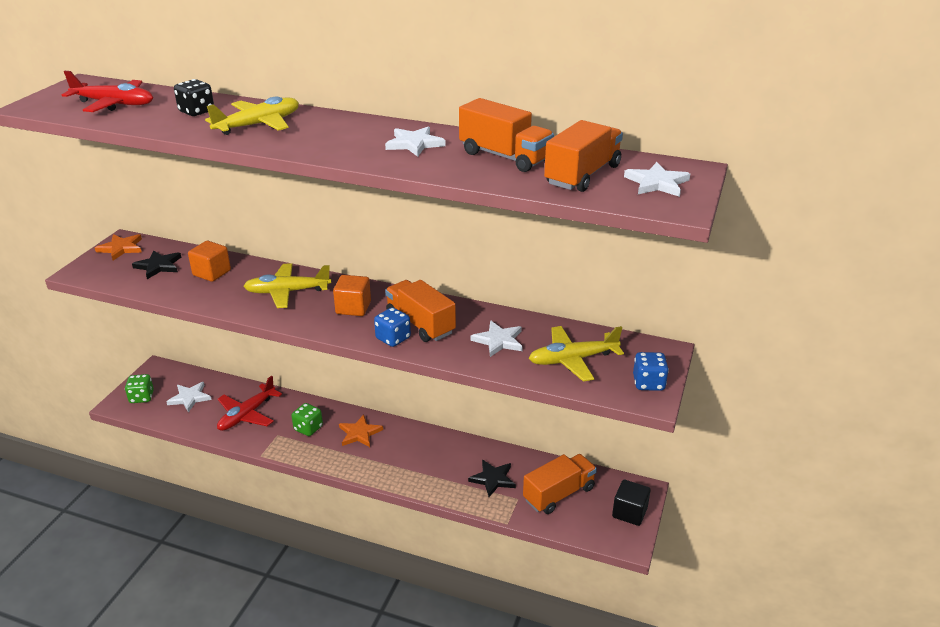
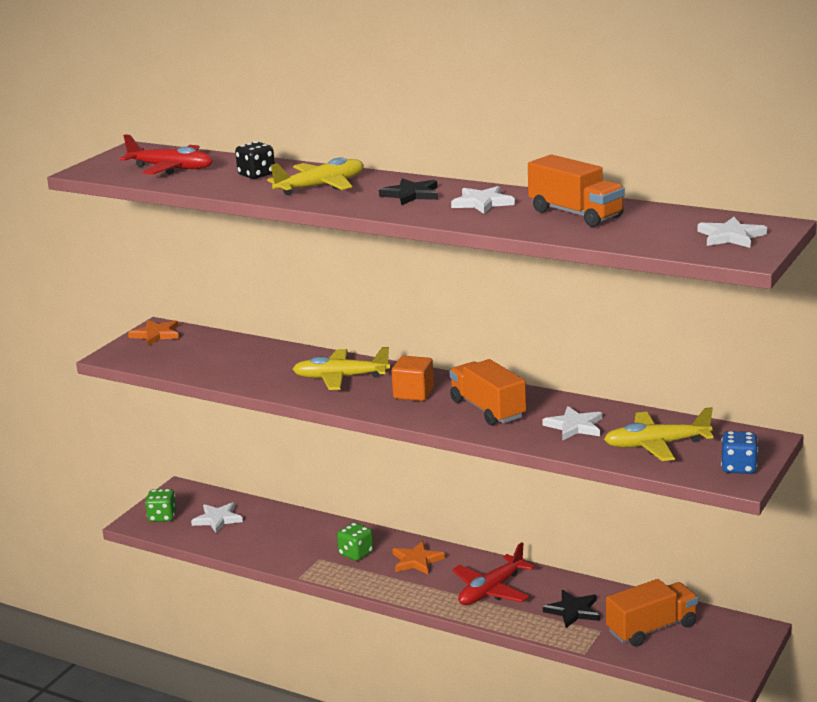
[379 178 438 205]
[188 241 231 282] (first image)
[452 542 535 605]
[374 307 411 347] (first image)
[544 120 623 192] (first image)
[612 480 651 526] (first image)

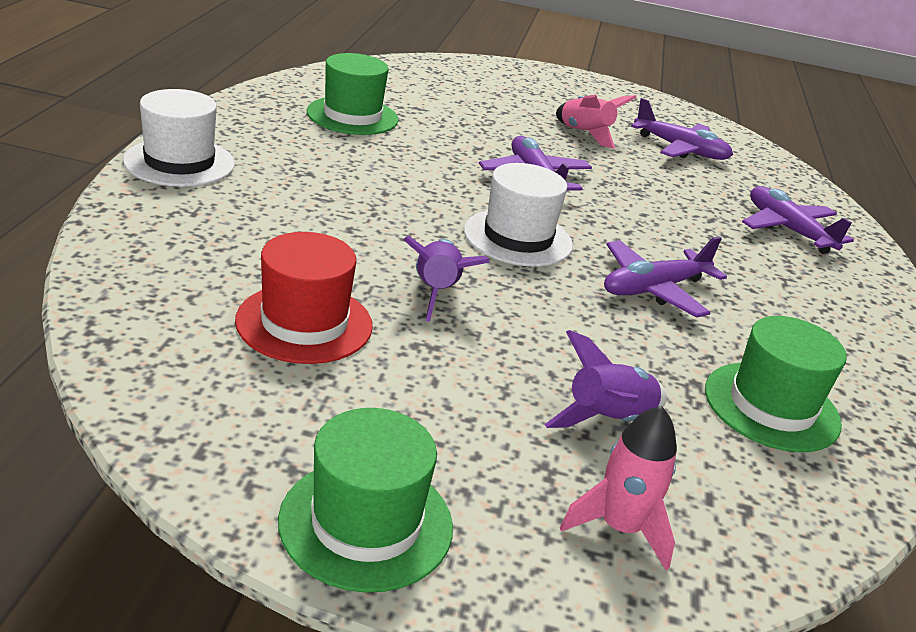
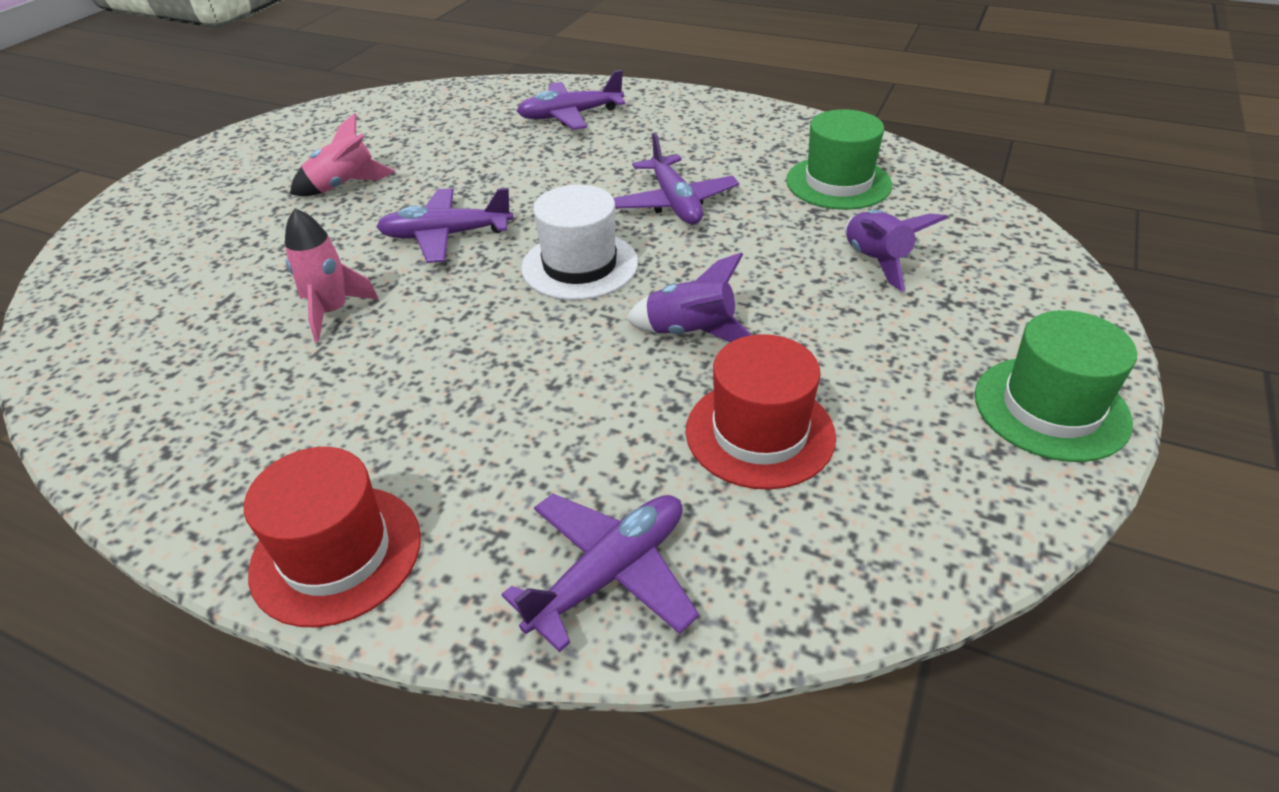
[244 447 421 627]
[307 53 398 135] (first image)
[285 208 379 342]
[501 494 699 652]

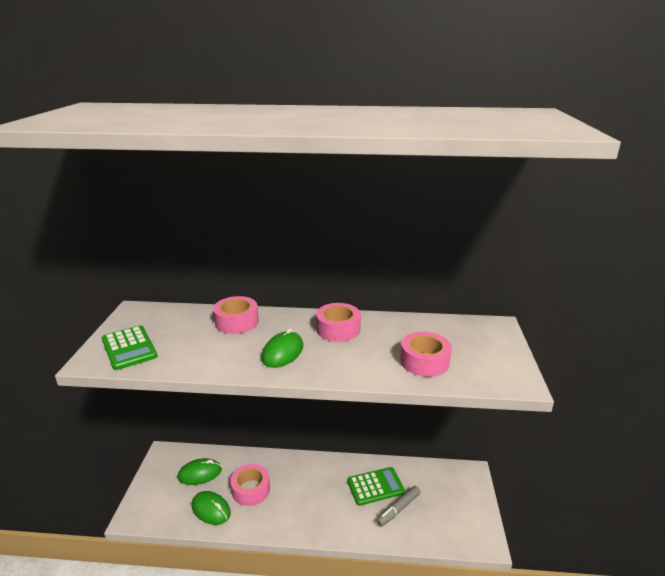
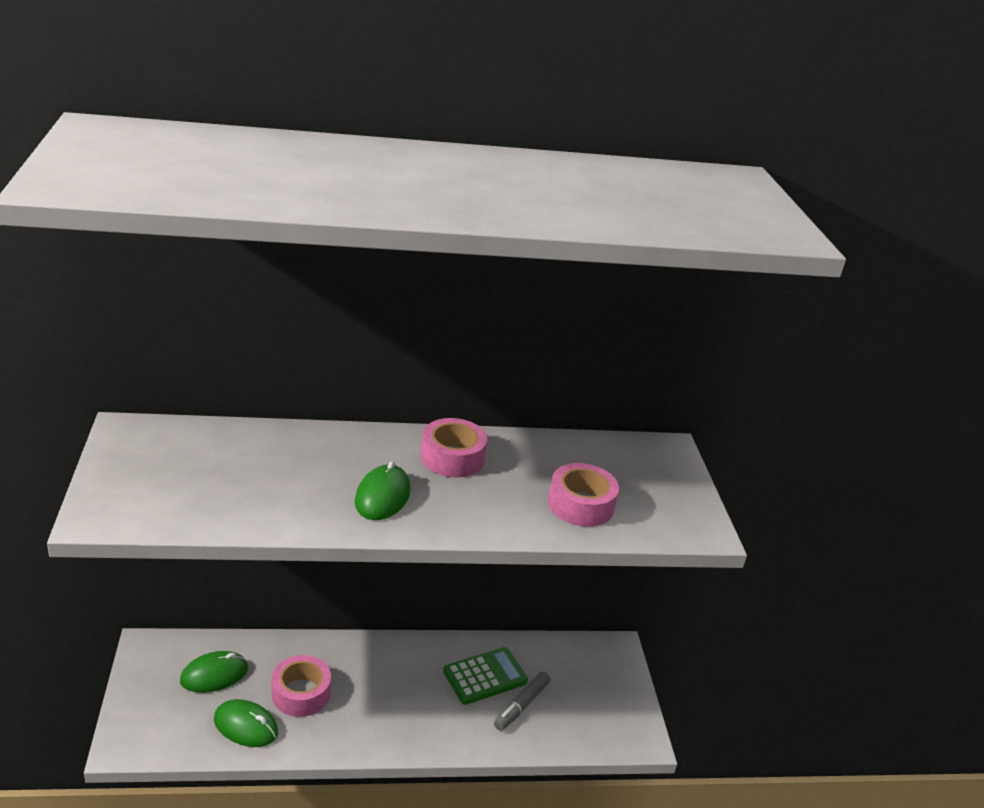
[102 325 158 370] (first image)
[213 296 259 334] (first image)

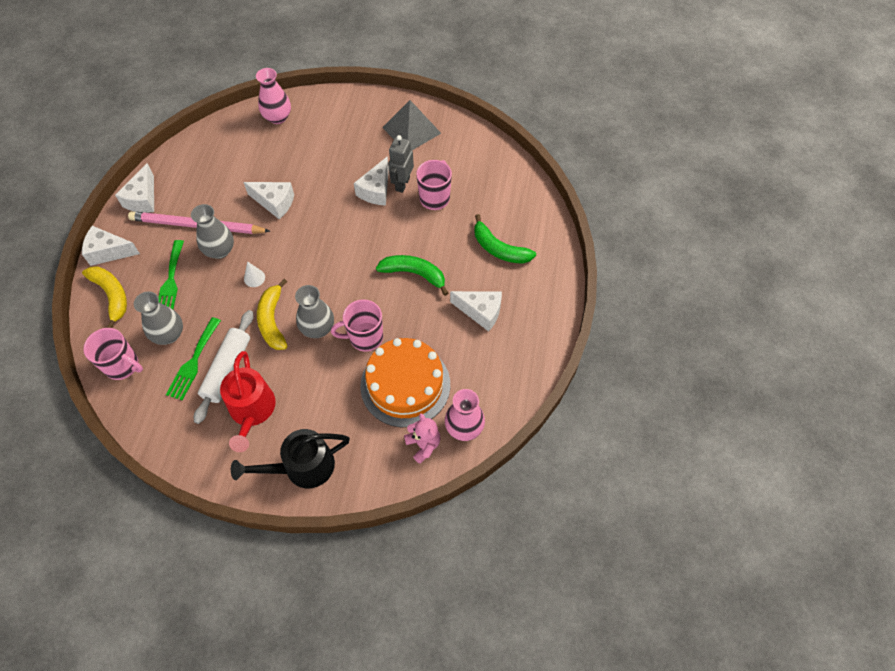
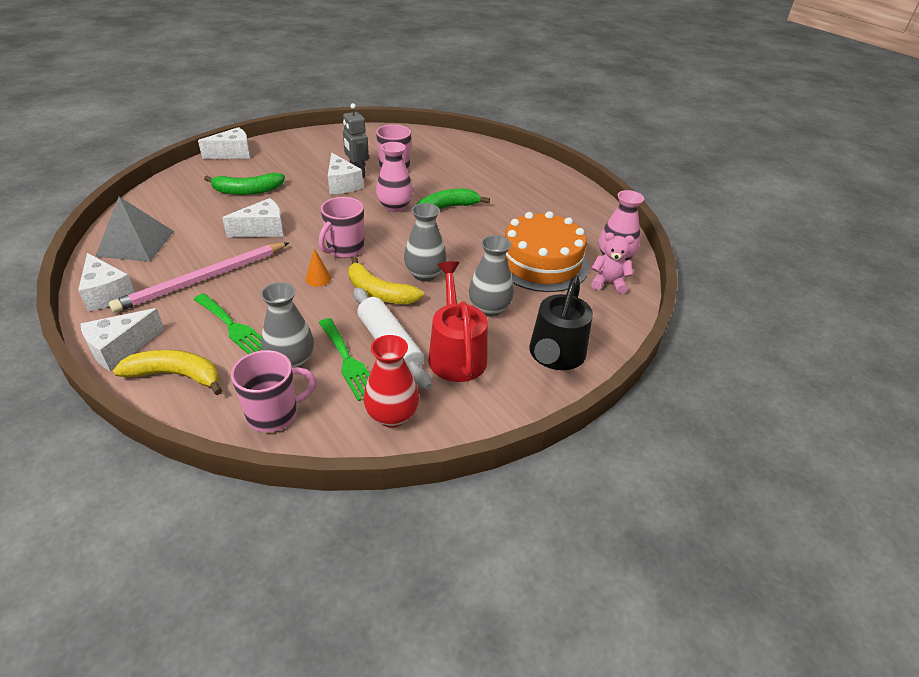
[469 235 514 317]
[428 261 488 382]
[305 248 331 287]
[376 142 413 212]
[319 197 364 258]
[95 197 174 262]
[198 127 251 159]
[204 173 285 195]
[364 335 419 428]

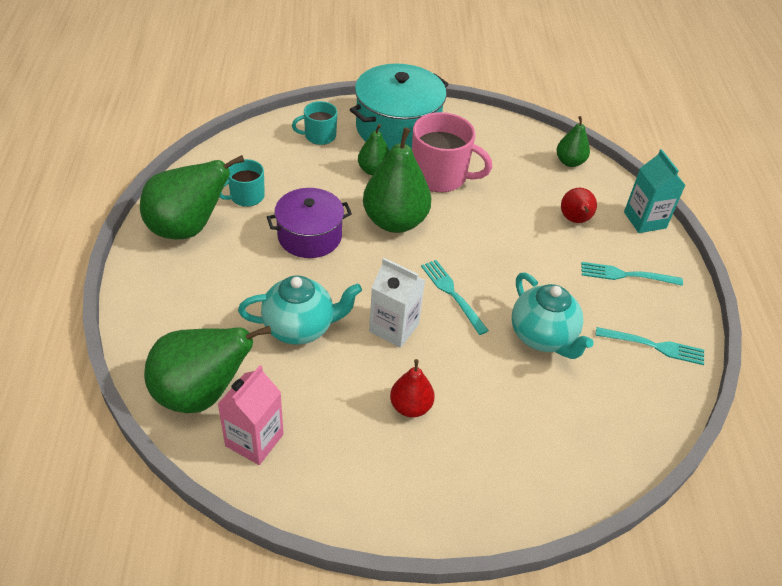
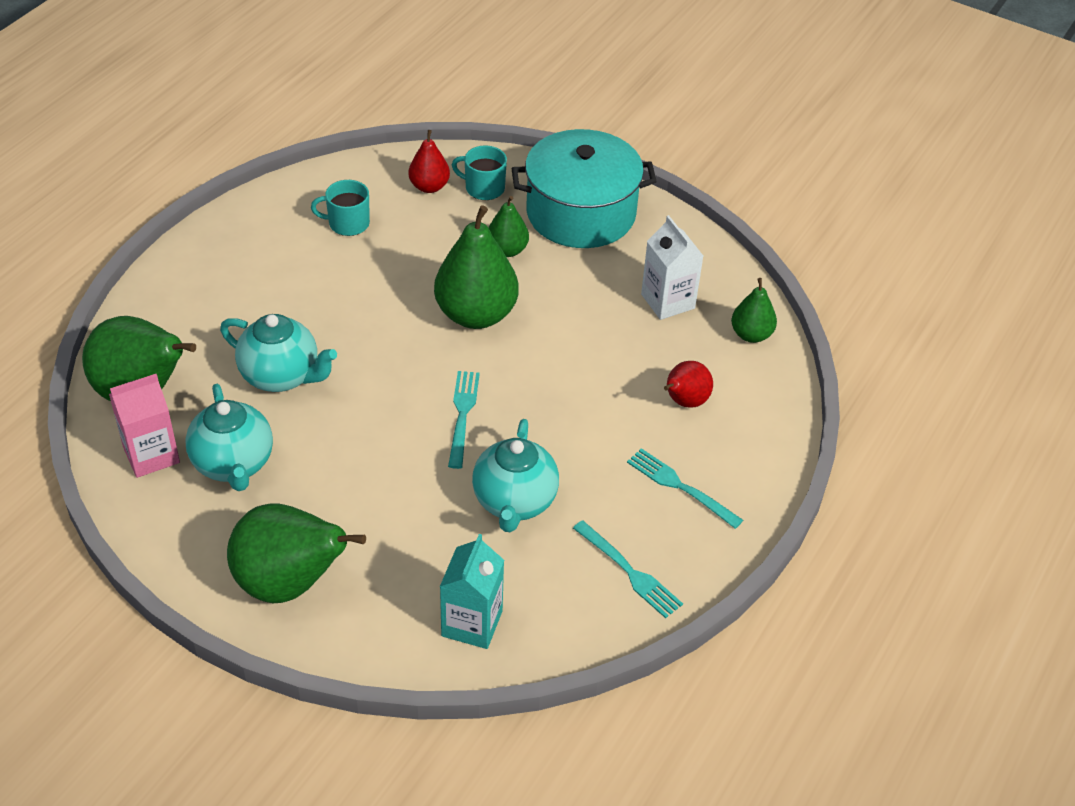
[227 503 366 603]
[267 188 352 258] (first image)
[641 215 703 320]
[408 130 450 193]
[412 112 492 192] (first image)
[440 534 504 649]
[185 384 273 491]

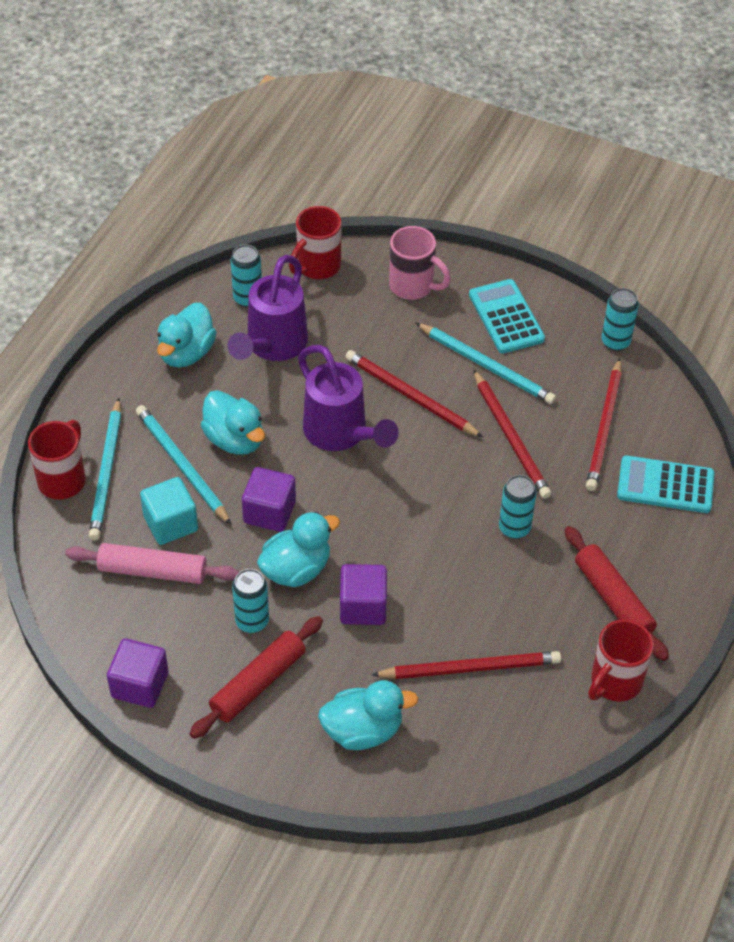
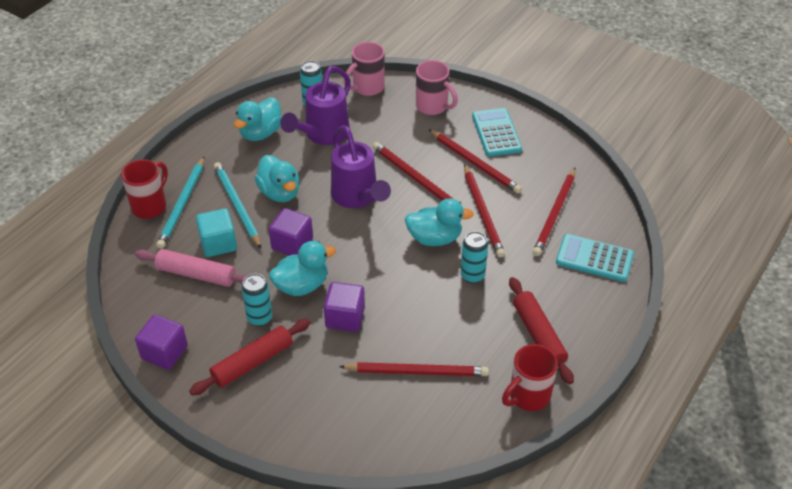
[344 42 385 96]
[405 198 474 246]
[429 129 522 194]
[601 288 639 351] (first image)

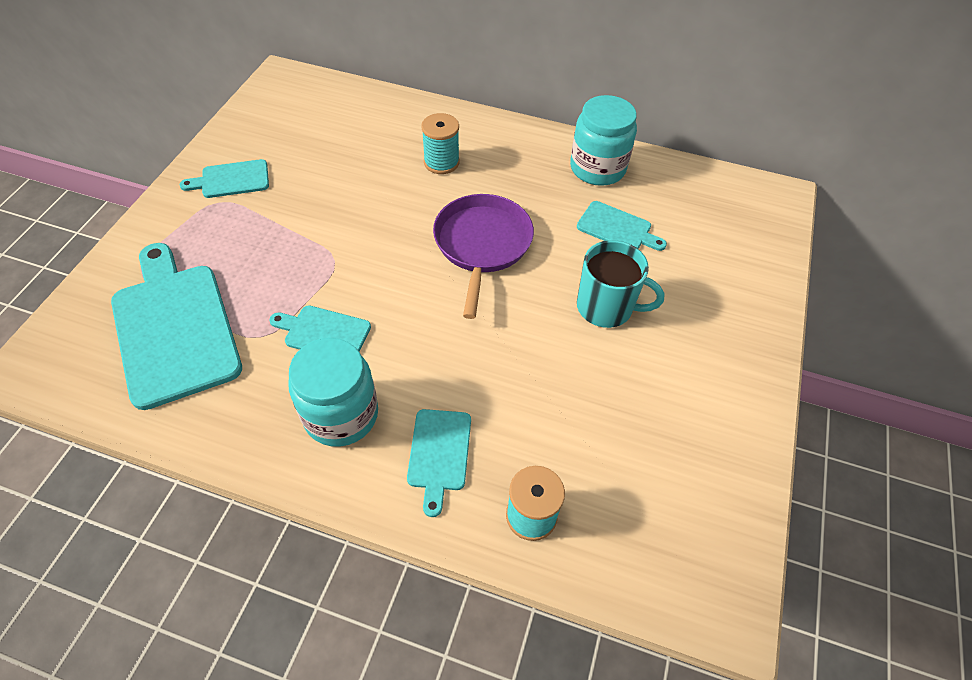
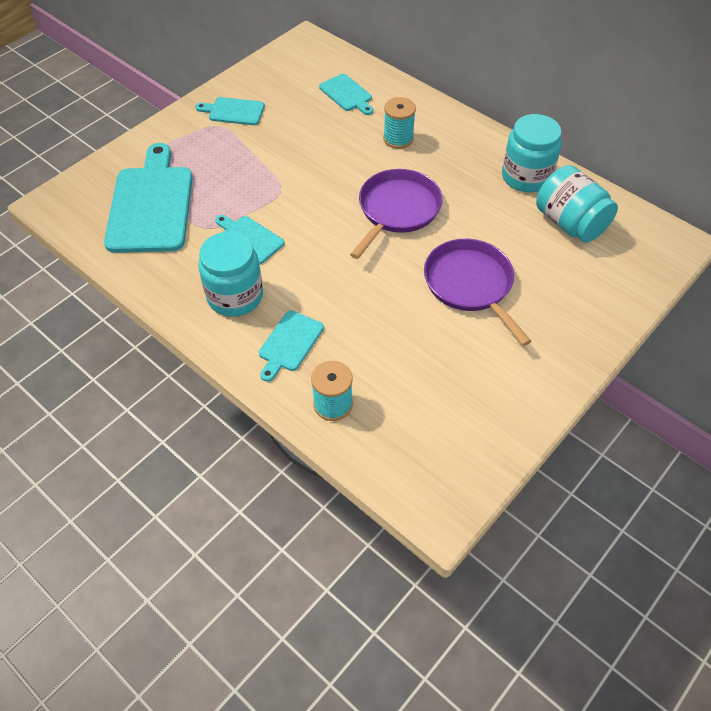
[319 74 373 115]
[424 239 531 346]
[536 165 618 243]

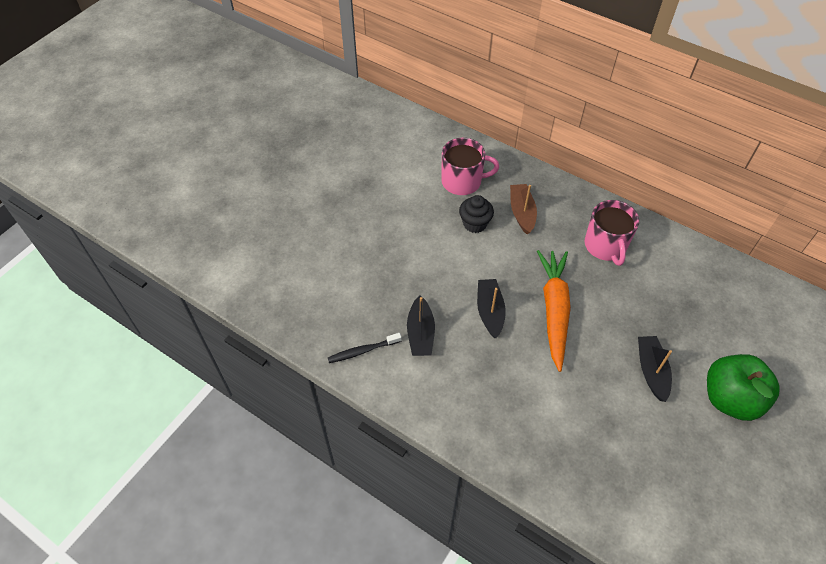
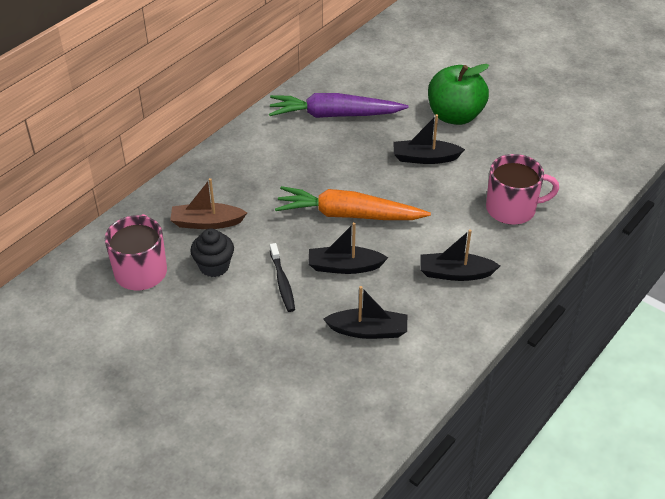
[270 243 295 312]
[486 154 559 225]
[269 93 408 118]
[420 229 500 281]

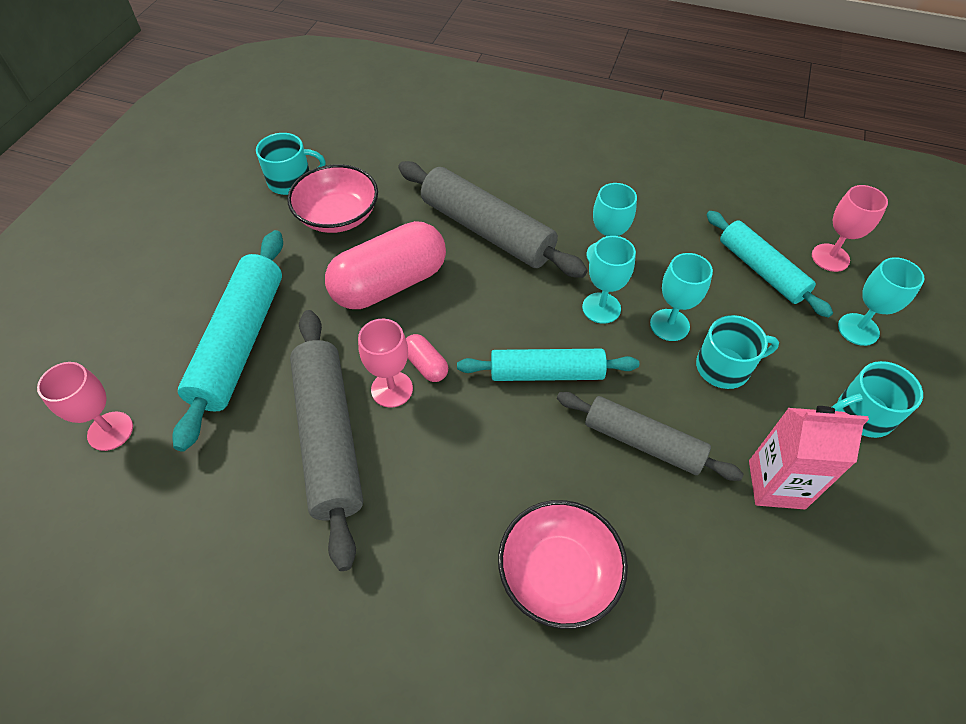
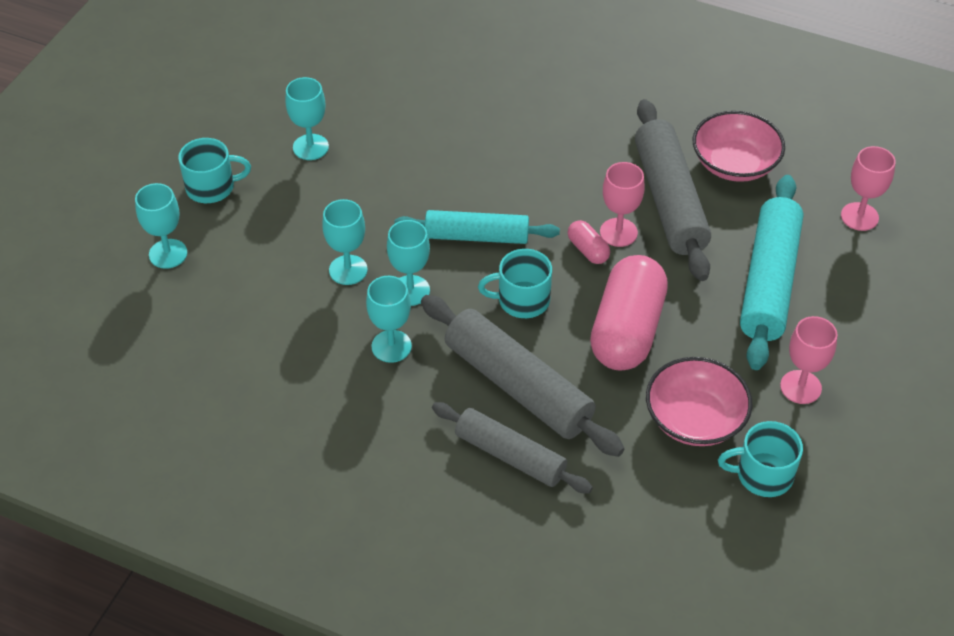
[590 255 668 371]
[693 111 785 182]
[432 402 593 493]
[478 249 552 318]
[706 211 833 318] (first image)
[285 77 329 160]
[780 316 837 404]

